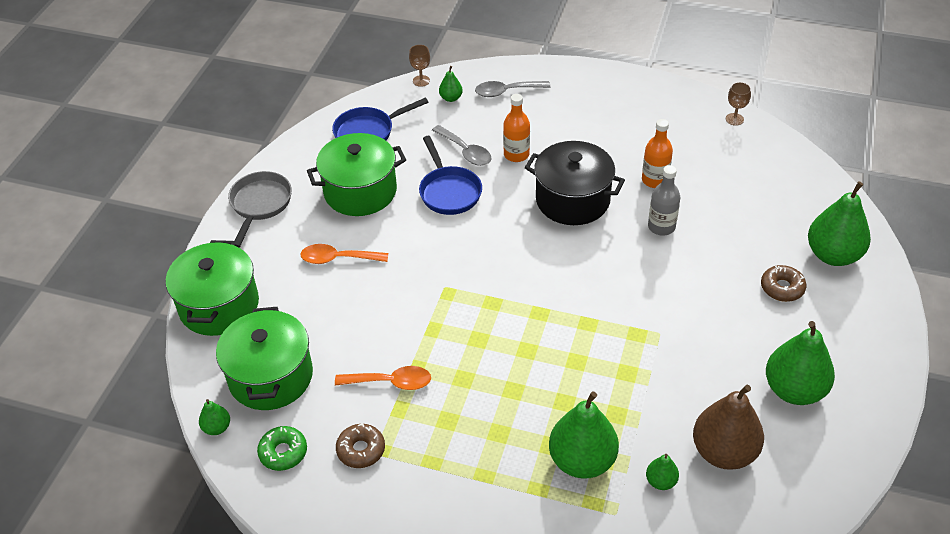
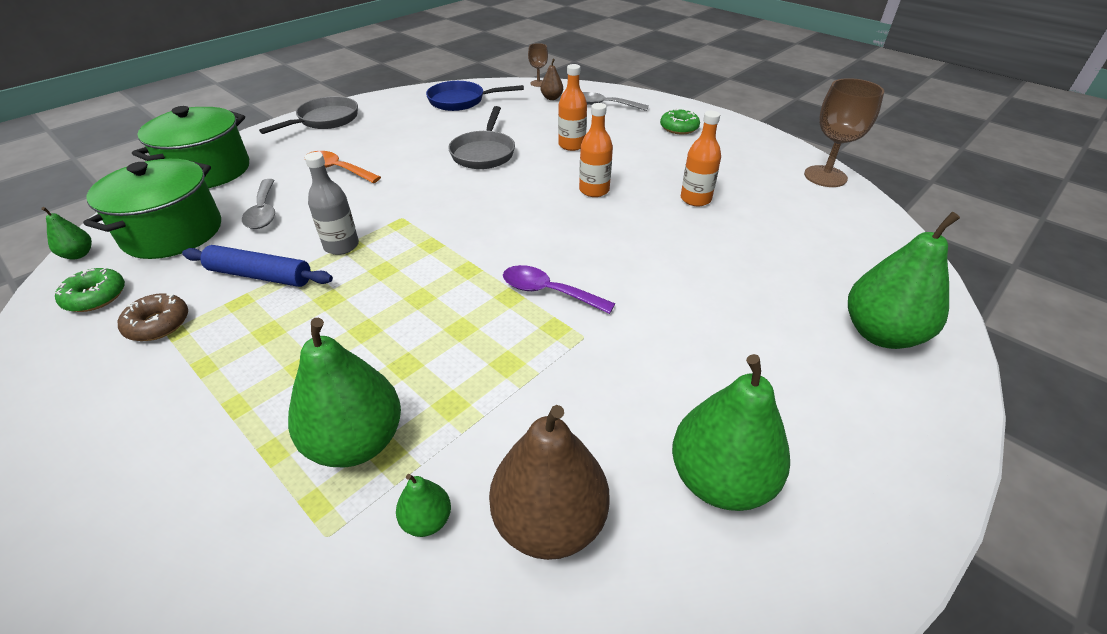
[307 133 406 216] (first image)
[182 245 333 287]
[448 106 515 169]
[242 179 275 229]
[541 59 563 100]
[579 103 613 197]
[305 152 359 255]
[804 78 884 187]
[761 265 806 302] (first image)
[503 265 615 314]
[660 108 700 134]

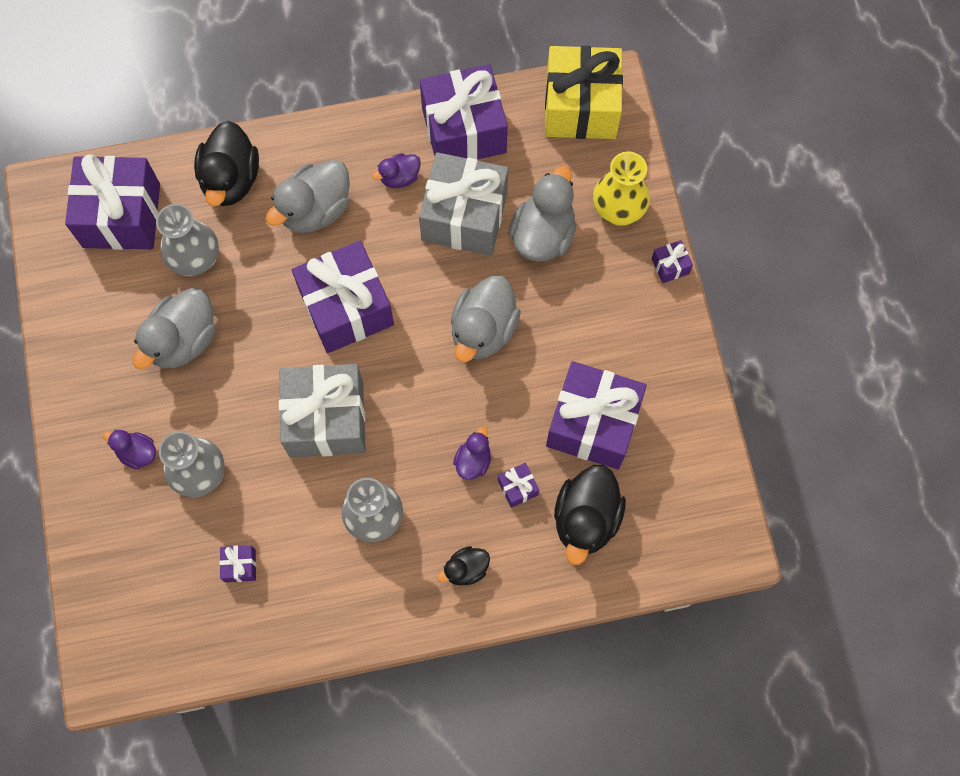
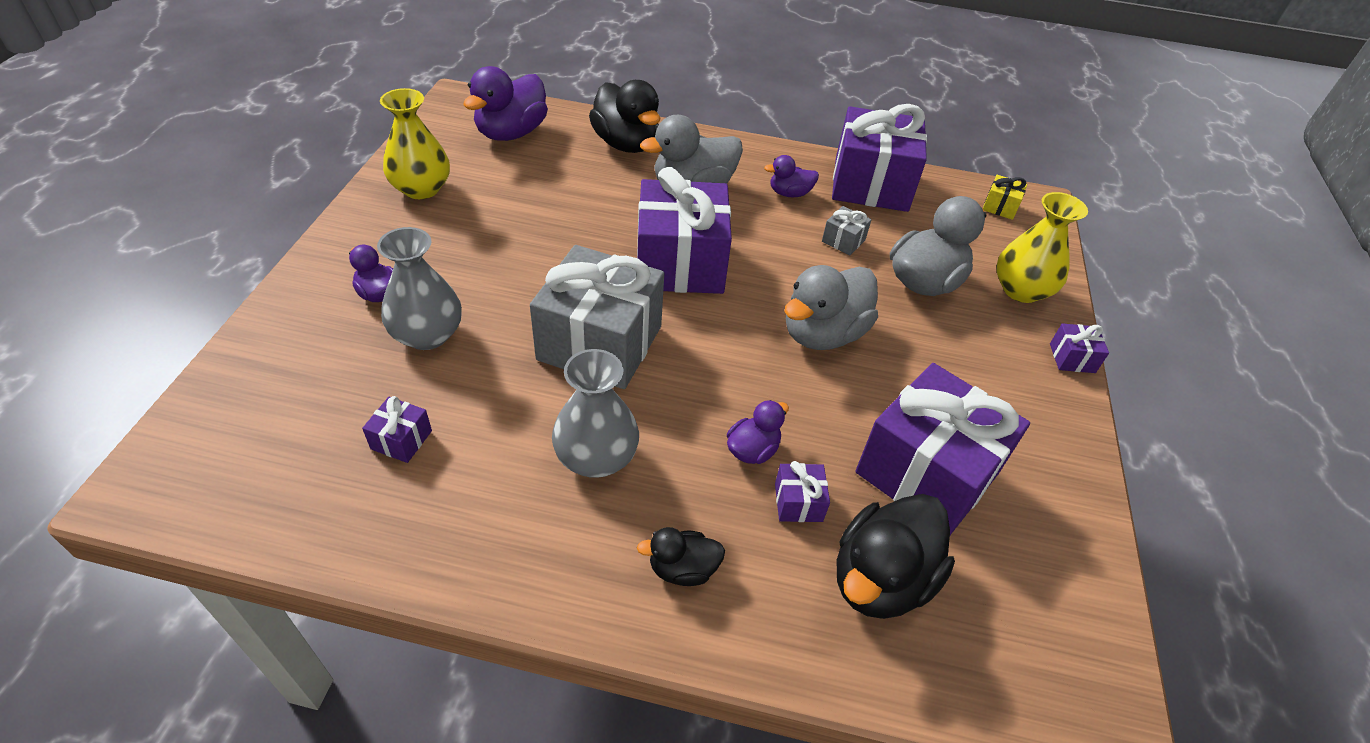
[463 66 548 141]
[133 288 216 369] (first image)
[156 204 219 276] (first image)
[589 80 660 153]
[822 206 872 255]
[983 175 1027 220]
[380 88 450 199]

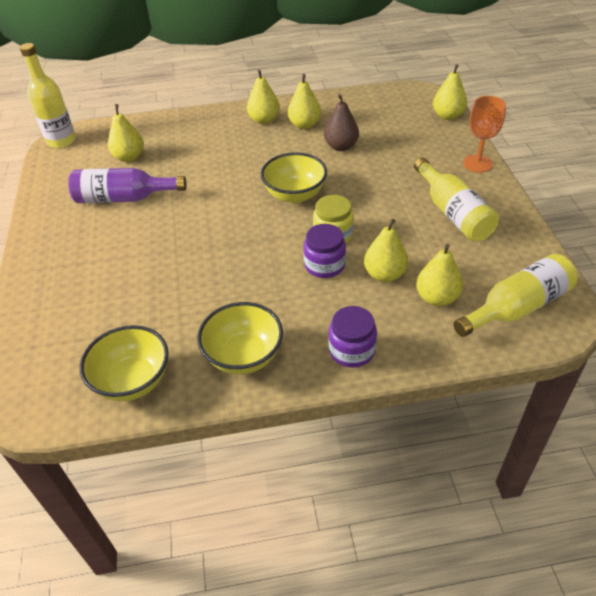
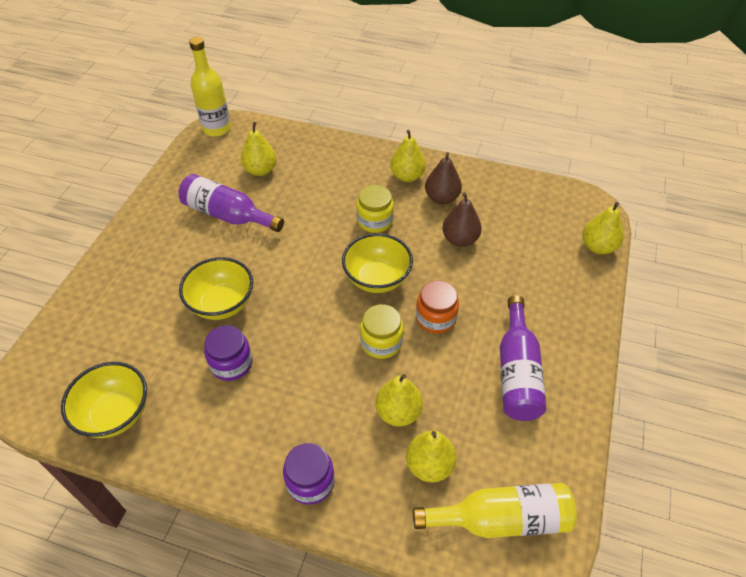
[179 257 253 320]
[425 152 462 204]
[204 325 252 381]
[500 295 546 421]
[463 96 506 173] (first image)
[356 185 394 233]
[416 281 459 334]

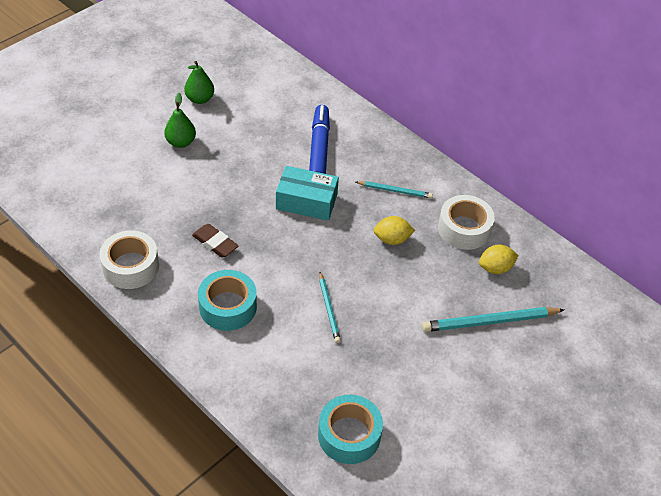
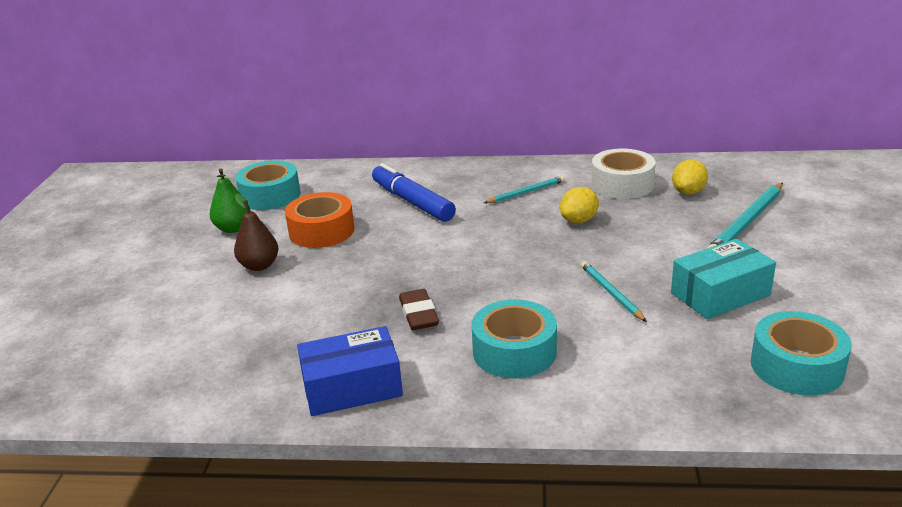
[297 326 403 416]
[234 194 279 271]
[399 289 439 330]
[671 239 776 319]
[581 261 647 322]
[235 161 301 210]
[285 192 354 248]

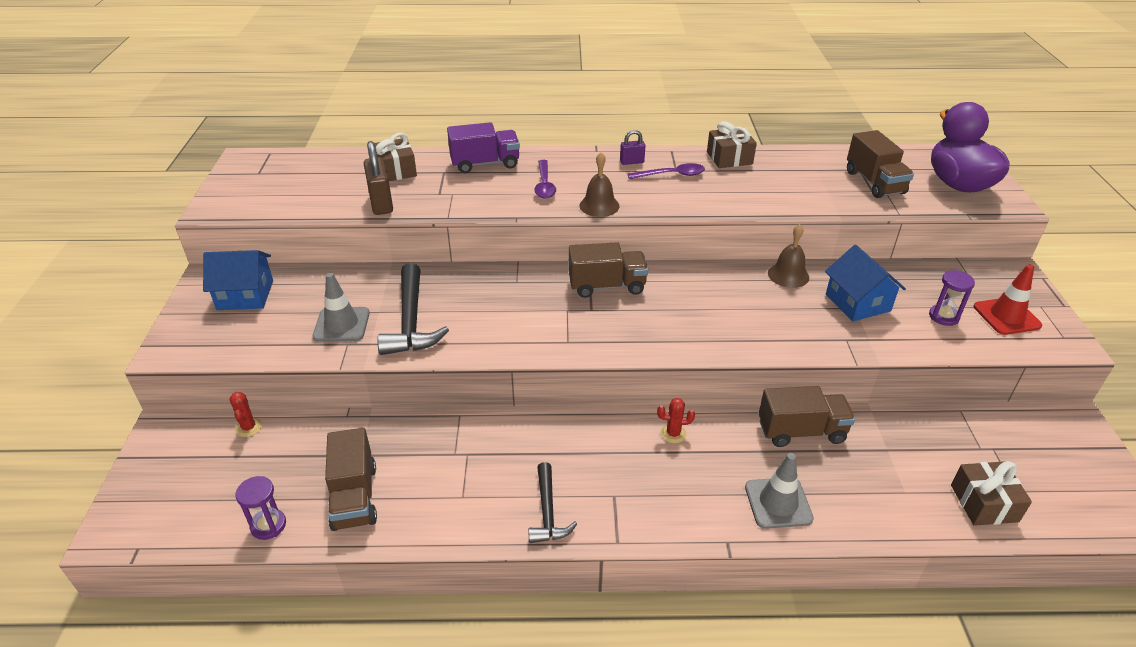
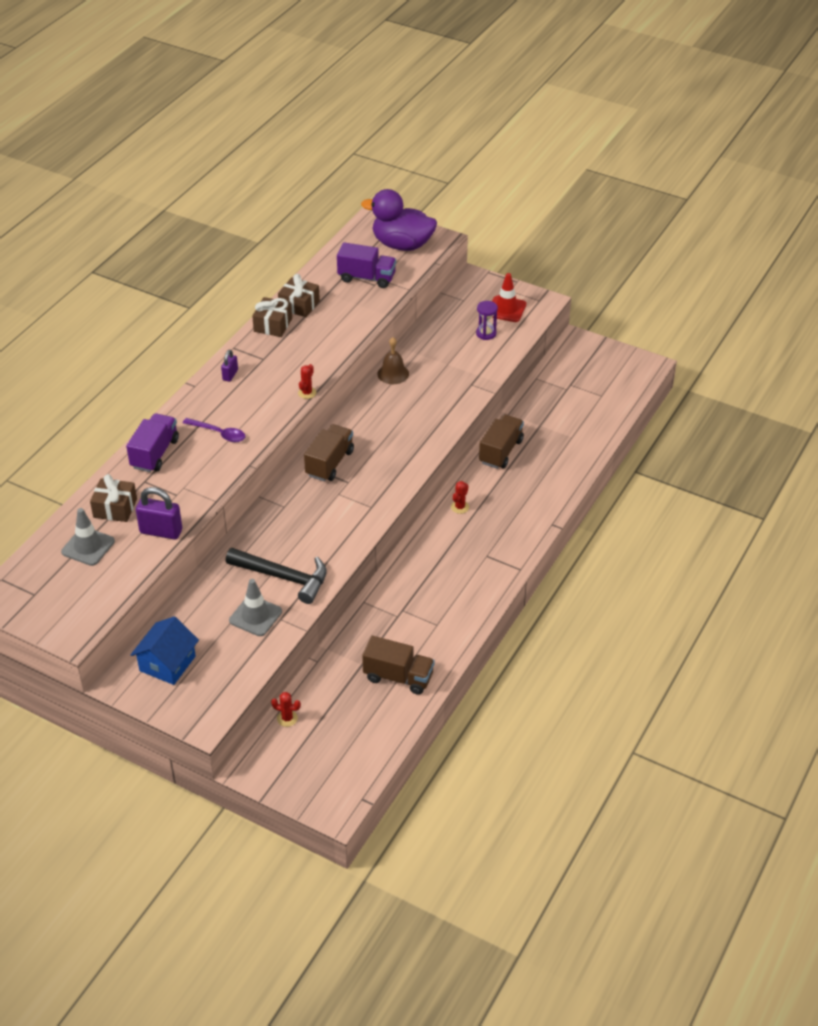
[235 476 286 540] (first image)
[136 487 182 539]
[528 462 577 543] (first image)
[579 152 619 217] (first image)
[627 163 705 179] (first image)
[61 508 115 566]
[825 245 906 321] (first image)
[337 242 396 288]
[278 274 320 317]
[298 364 316 399]

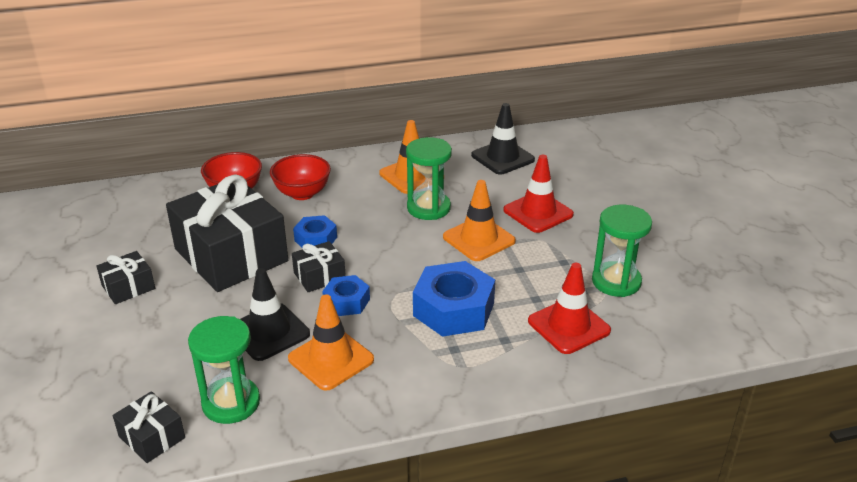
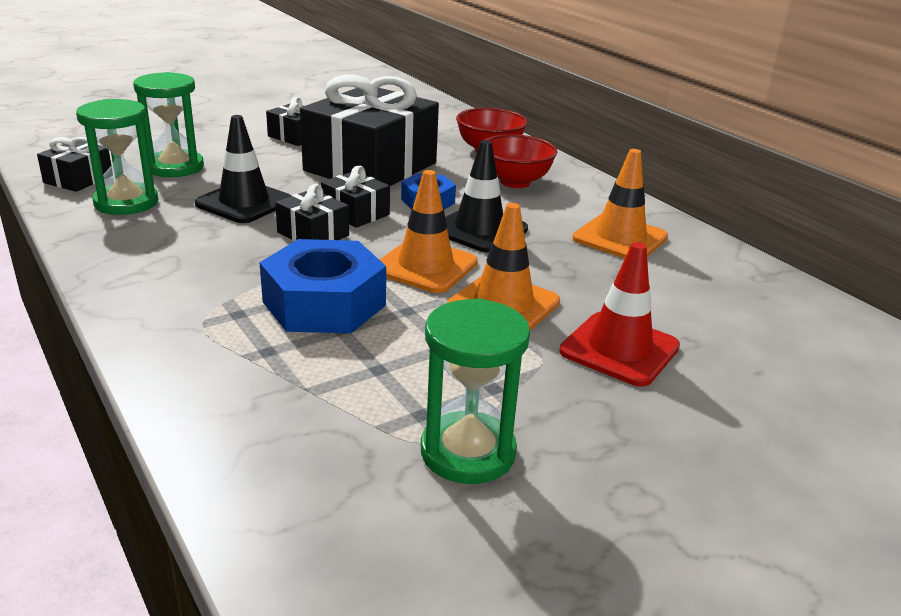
[380 170 478 293]
[275 184 349 241]
[133 72 204 177]
[445 140 528 253]
[528 263 611 354] (first image)

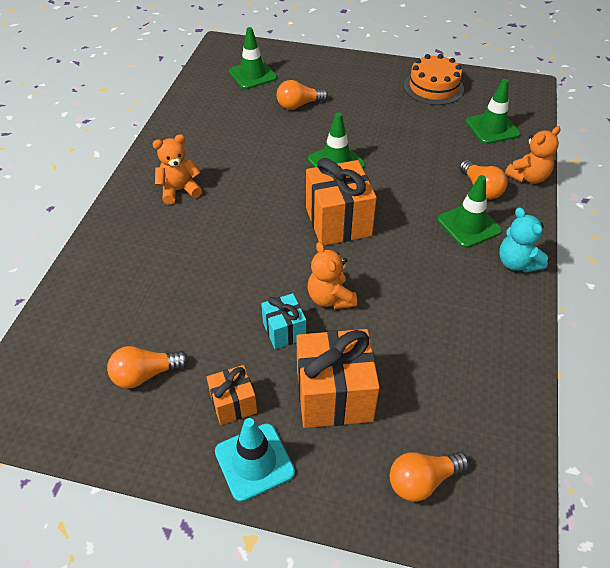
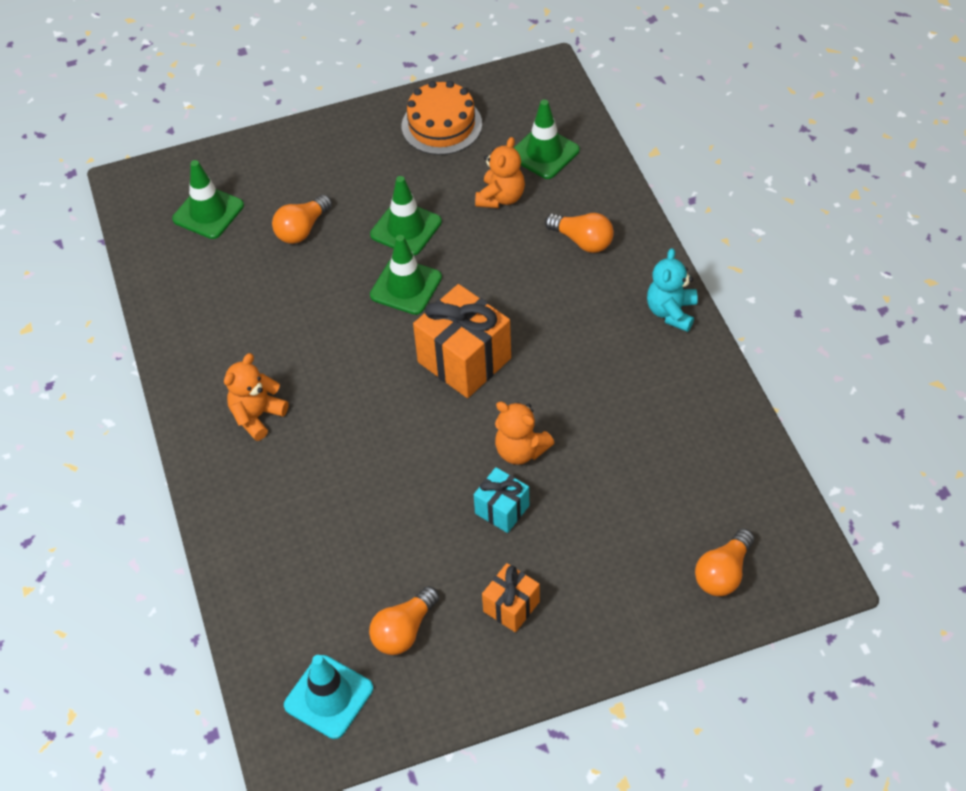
[284 655 373 739]
[296 329 380 428] (first image)
[370 176 442 256]
[647 248 698 332]
[475 137 525 208]

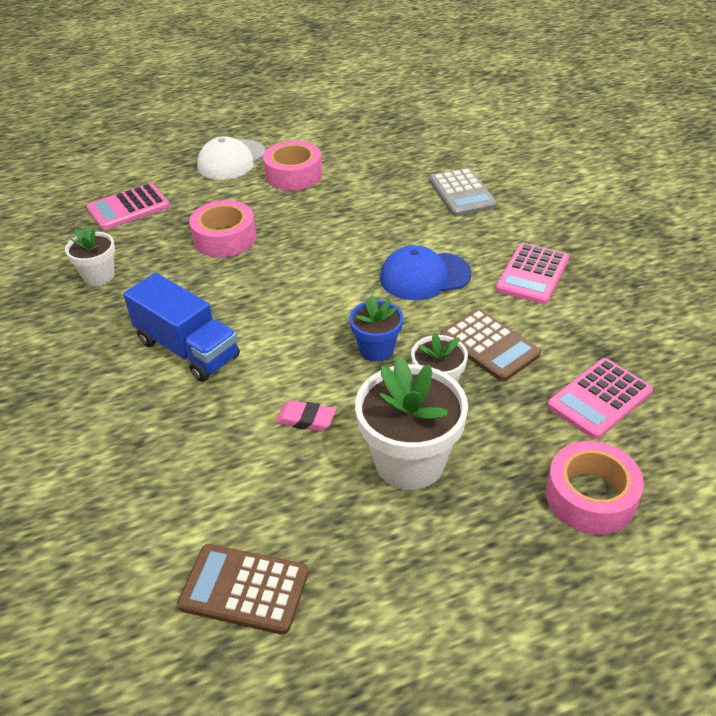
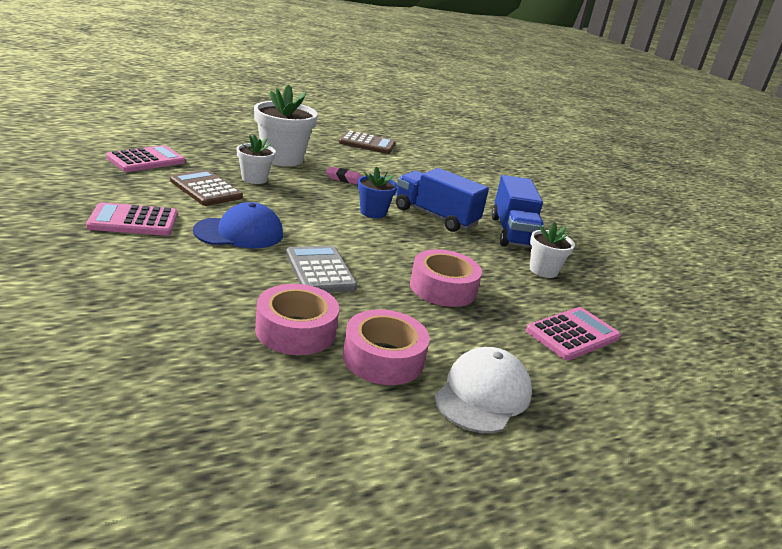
[358 166 398 218]
[286 245 357 293]
[86 202 177 236]
[255 284 339 355]
[491 175 544 247]

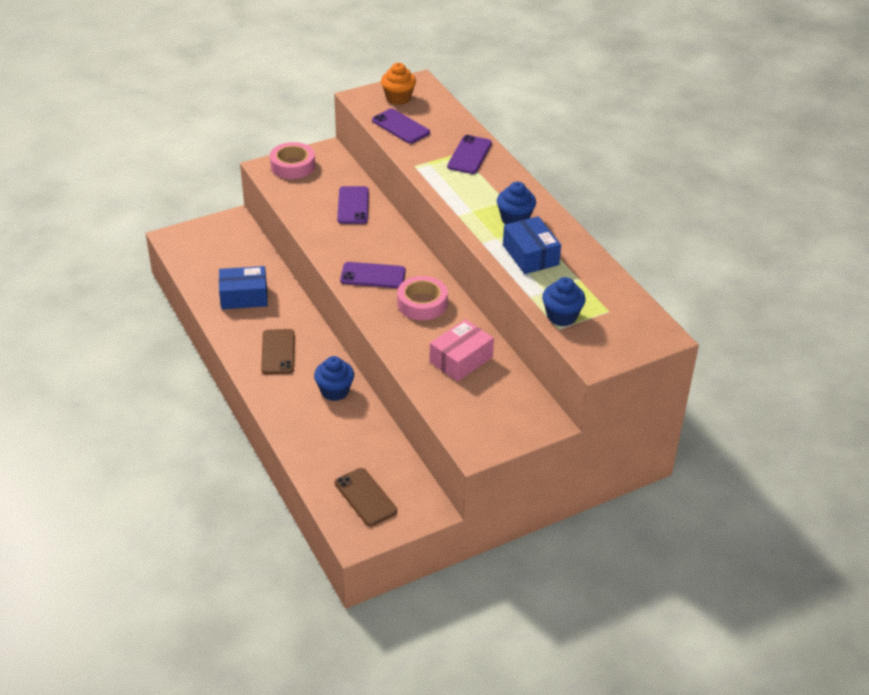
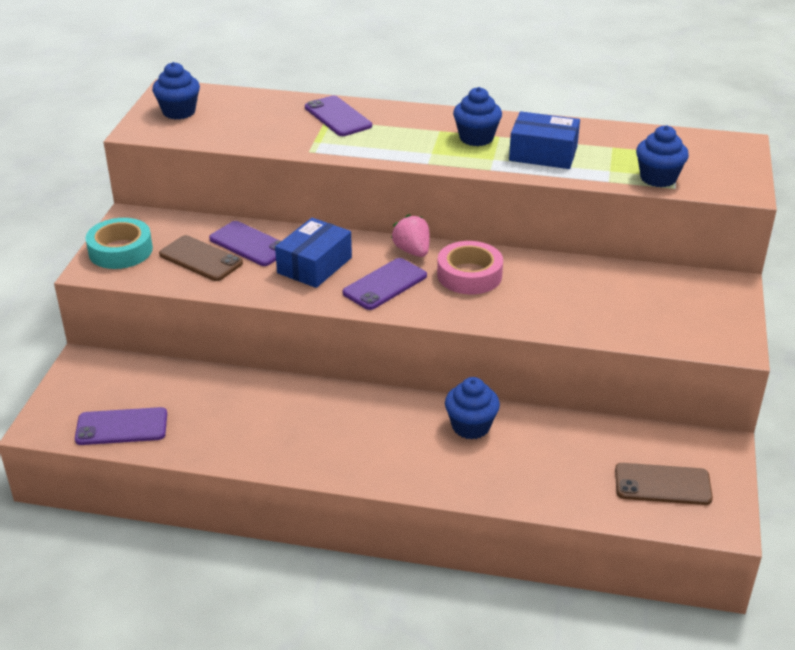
[275 218 352 288]
[159 235 243 281]
[86 218 153 269]
[75 407 167 445]
[152 62 200 119]
[429 319 494 382] (first image)
[391 214 429 257]

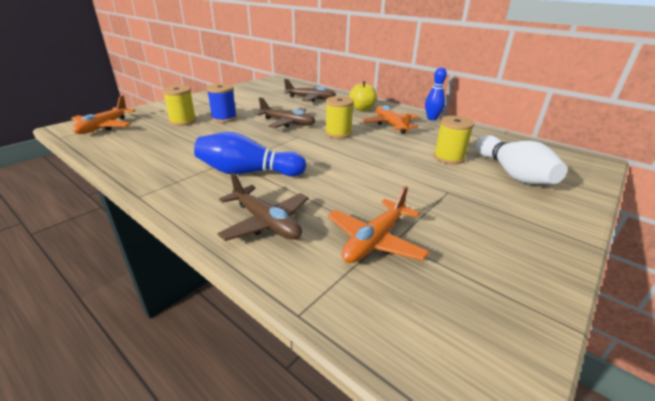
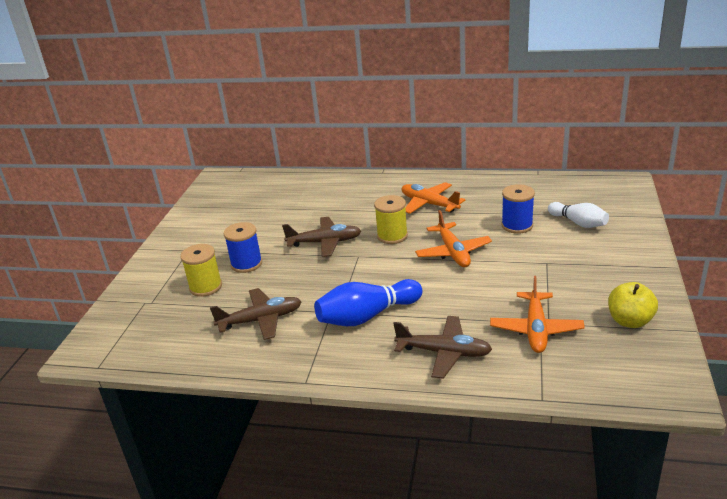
[415 210 492 267]
[210 288 302 340]
[608 282 658 328]
[425 67 447 120] (first image)
[501 184 535 234]
[548 202 609 228]

